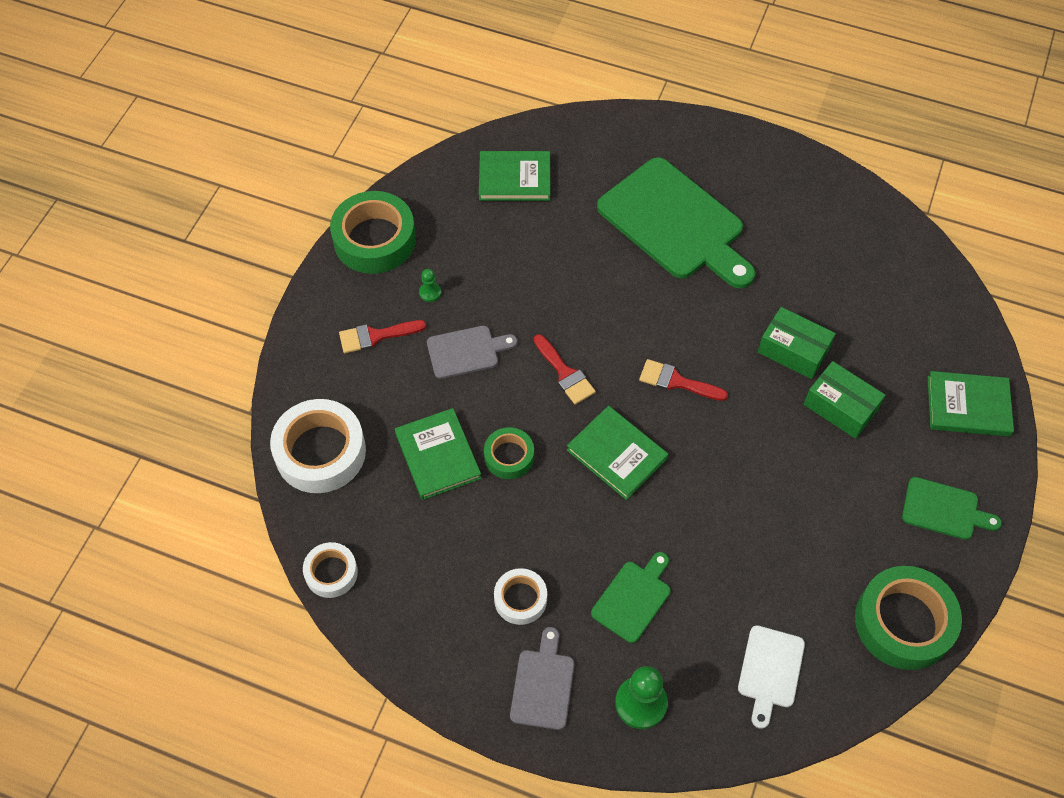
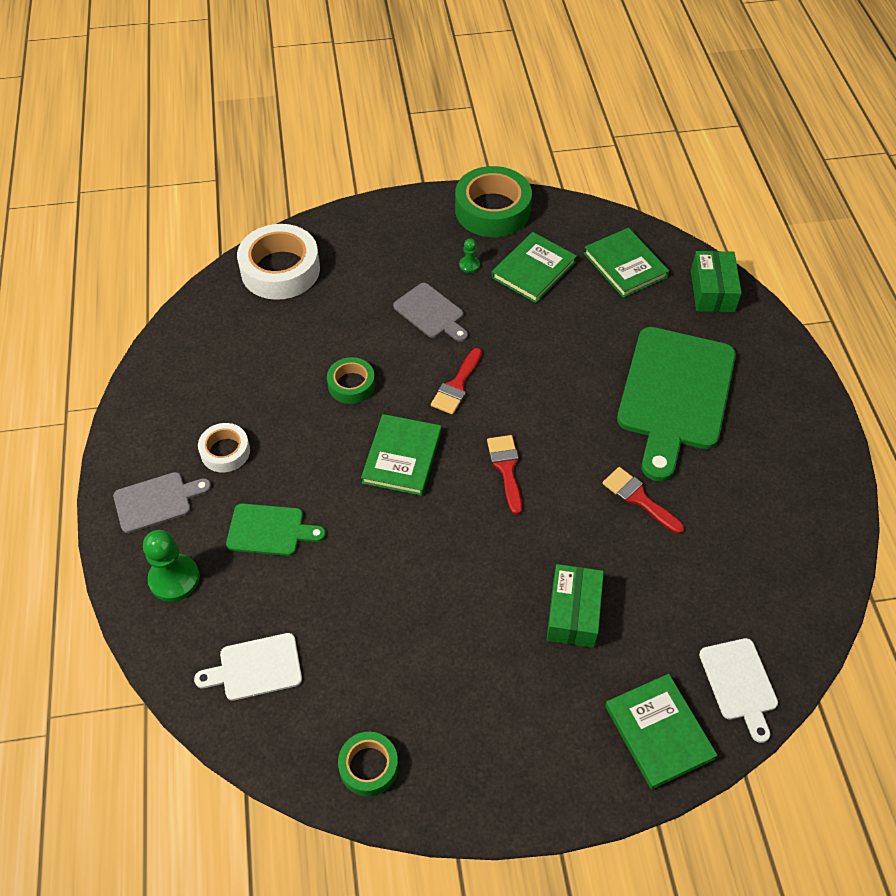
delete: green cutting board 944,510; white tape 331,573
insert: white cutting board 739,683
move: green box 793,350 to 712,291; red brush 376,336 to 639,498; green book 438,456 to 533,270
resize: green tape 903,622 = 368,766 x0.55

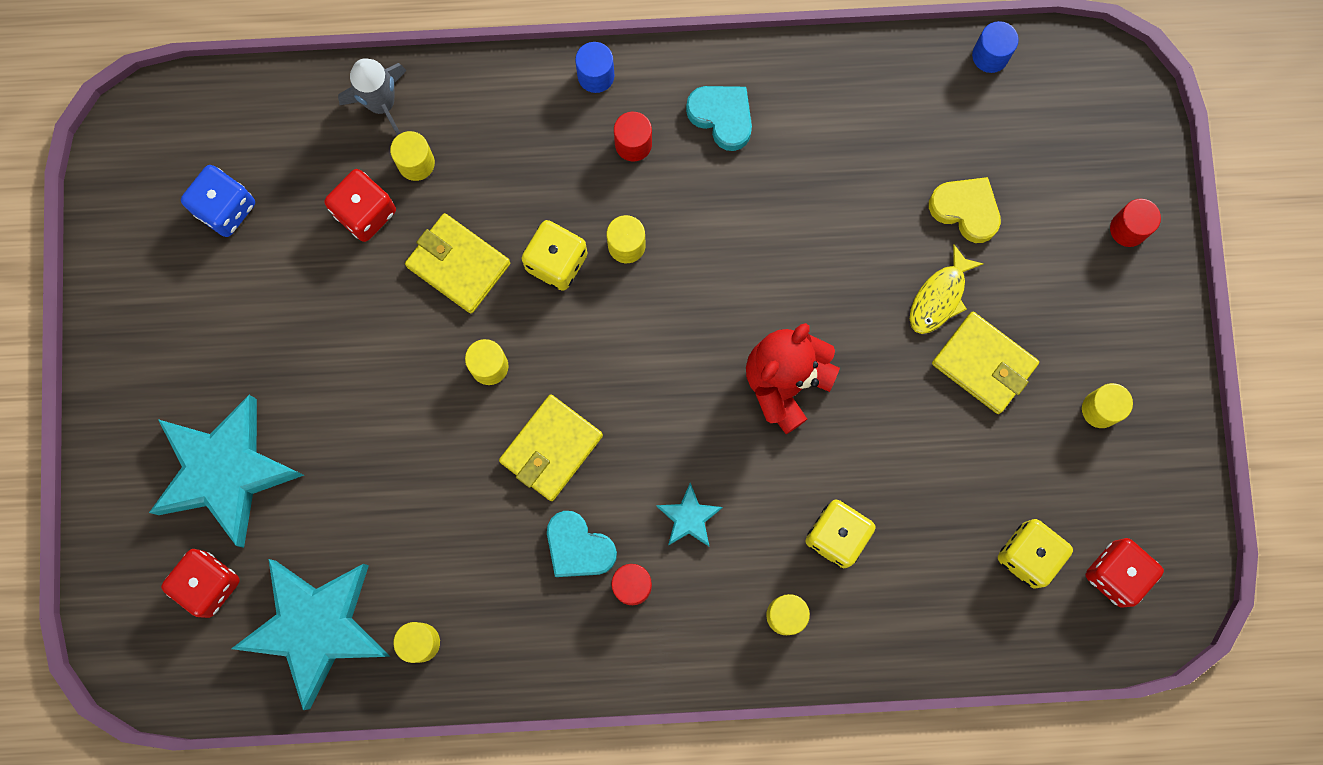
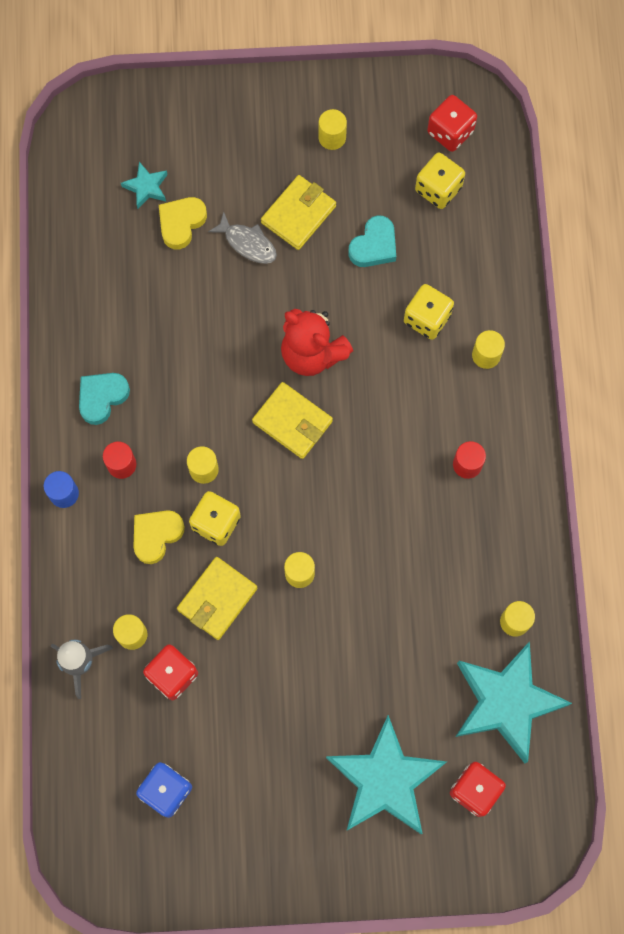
delete: blue cylinder 990,55; red cylinder 1128,229
insert: yellow heart 156,535
move: yellow wallet 551,449 to 292,422; turquoise star 689,518 to 146,187; turquoise heart 578,547 to 374,246
recolor: yellow fish 939,297 to grey fish 248,243

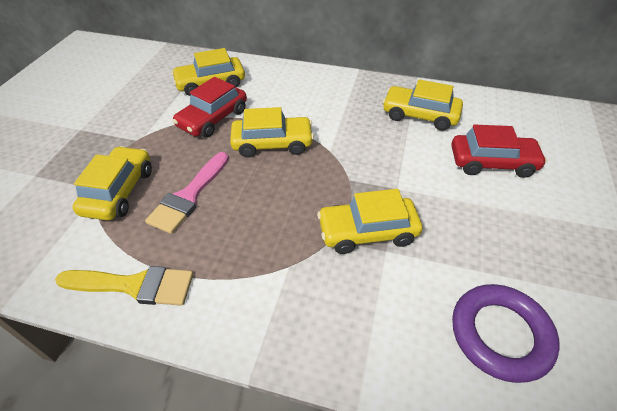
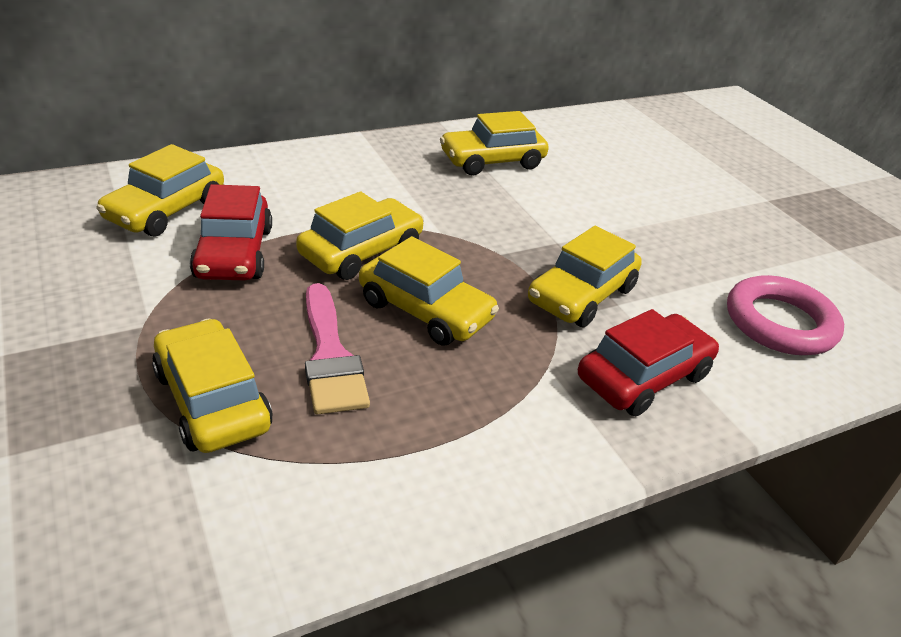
delete: yellow brush 134,285
insert: yellow car 425,310
move: red car 492,162 to 643,377
recolor: purple ring 500,334 to pink ring 780,323

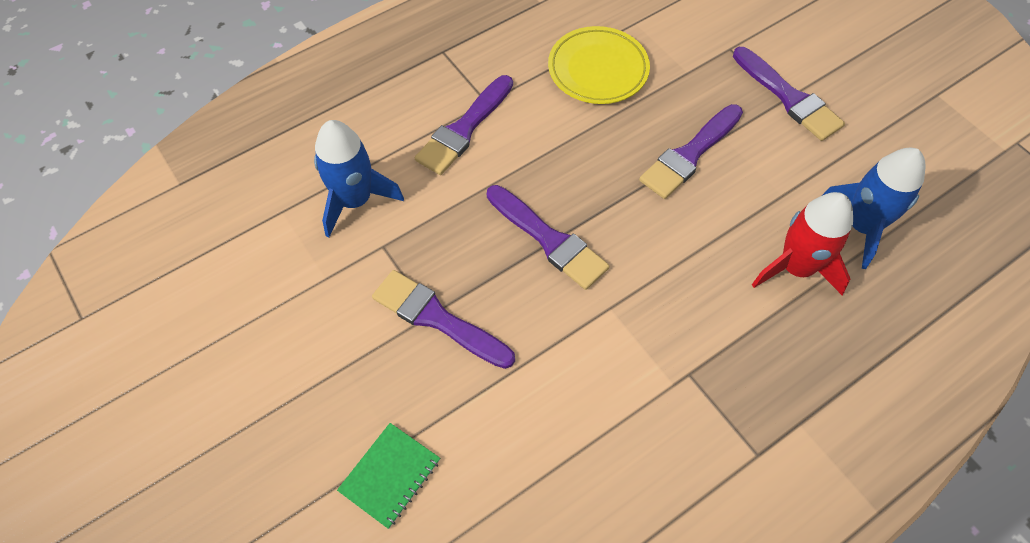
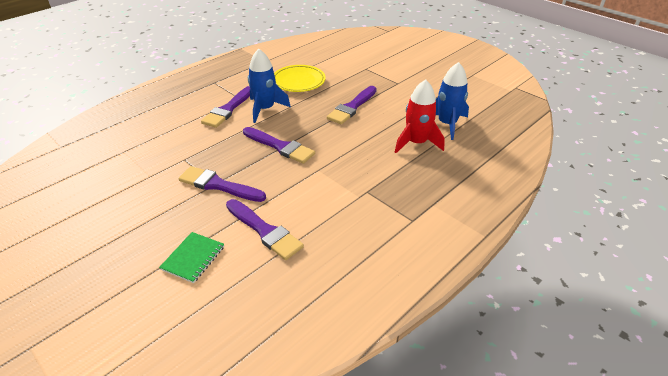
move: purple brush 789,97 to 265,231; blue rocket 355,200 to 265,109

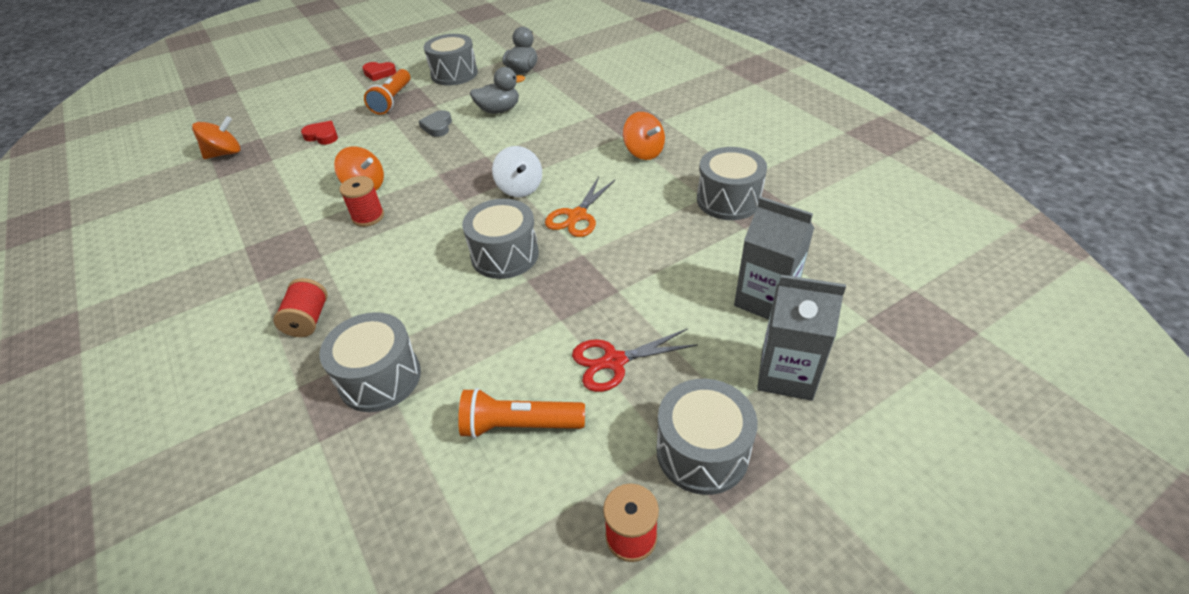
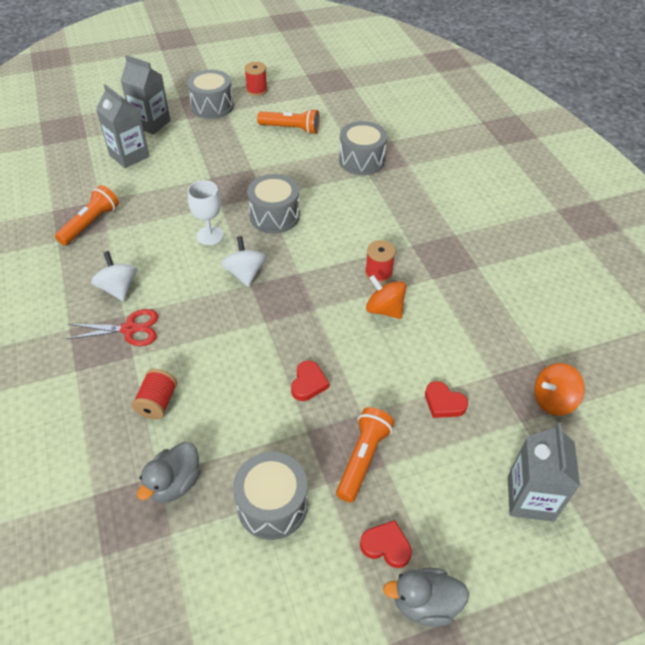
insert: grey carton 530,498
move: grey duck 499,110 to 425,603; red spool 308,320 to 157,402; red scissors 614,361 to 129,329
replace: grey drum 728,200 to orange flashlight 90,223; orange scissors 577,216 to white goblet 210,236
recolor: grey heart 437,126 to red heart 308,383; orange spinning top 643,152 to white spinning top 118,288

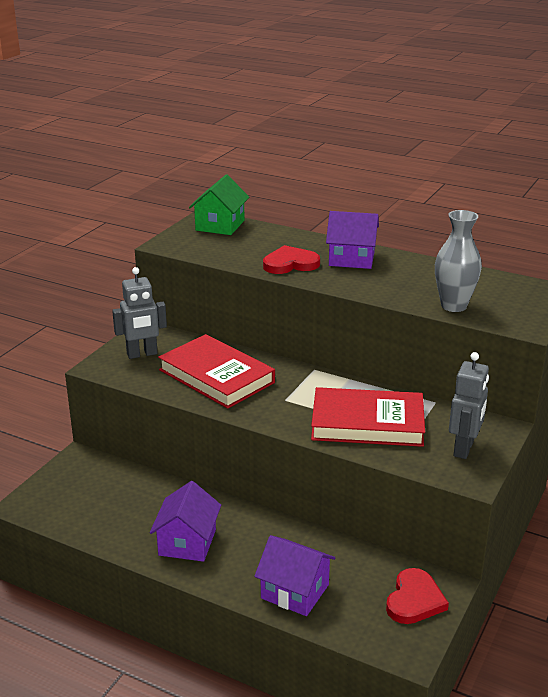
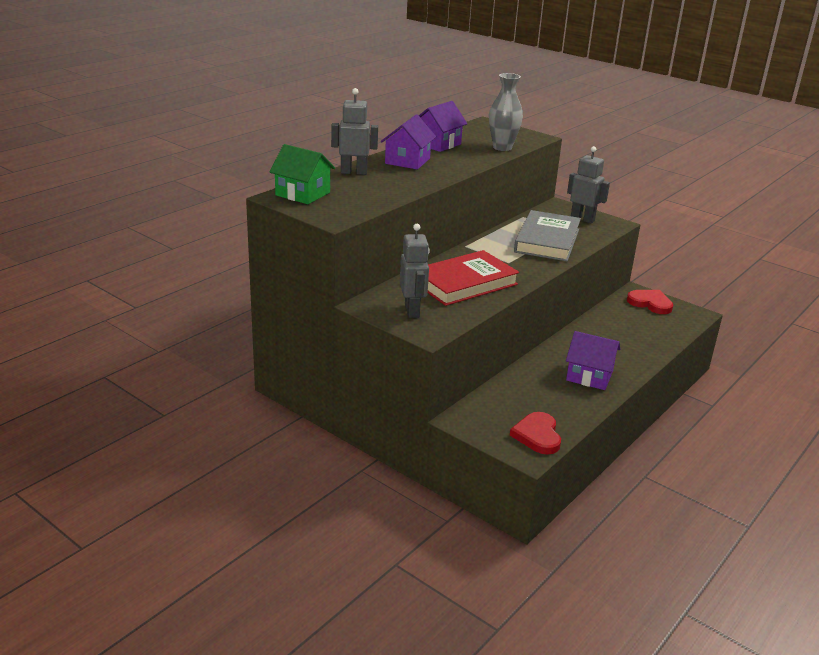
insert: grey robot 354,172
move: red heart 290,264 to 537,435; purple house 295,591 to 437,144
recolor: red book 367,423 to grey book 547,240

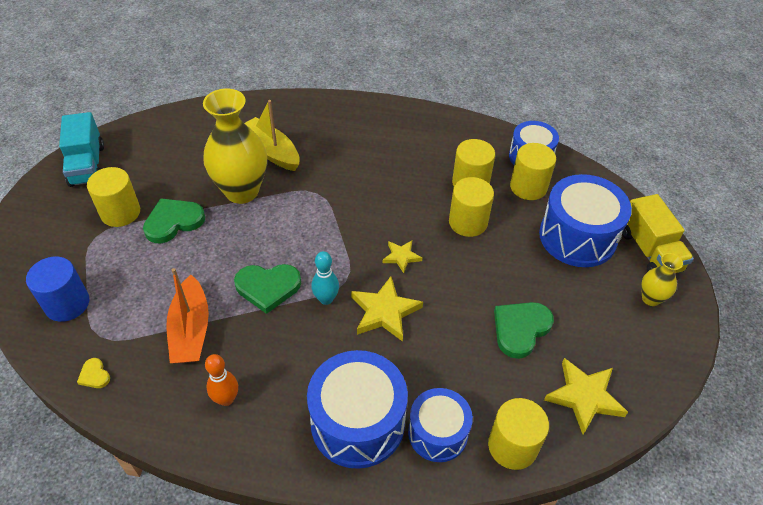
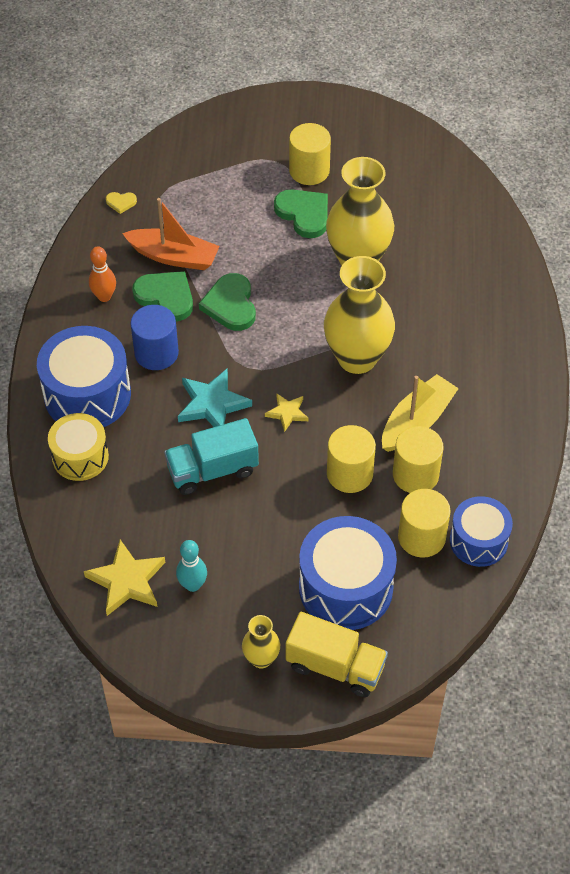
delete: yellow cylinder 512,446
insert: yellow vase 357,358
move: yellow boat 271,151 to 417,421; turquoise truck 87,165 to 212,470; turquoise bowling pin 326,299 to 192,585; blue cylinder 67,304 to 156,353; green heart 520,329 to 166,297
recolor: yellow star 384,312 to turquoise star 212,404; blue drum 438,433 to yellow drum 80,457
rotate: yellow truck 649,251 = 335,666 135 degrees counterclockwise; orange boat 191,330 = 174,256 150 degrees counterclockwise; yellow heart 94,375 = 121,202 135 degrees counterclockwise

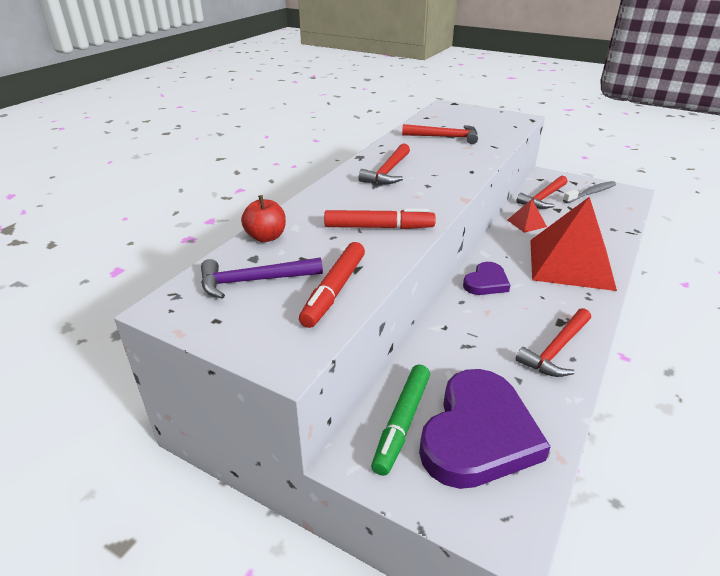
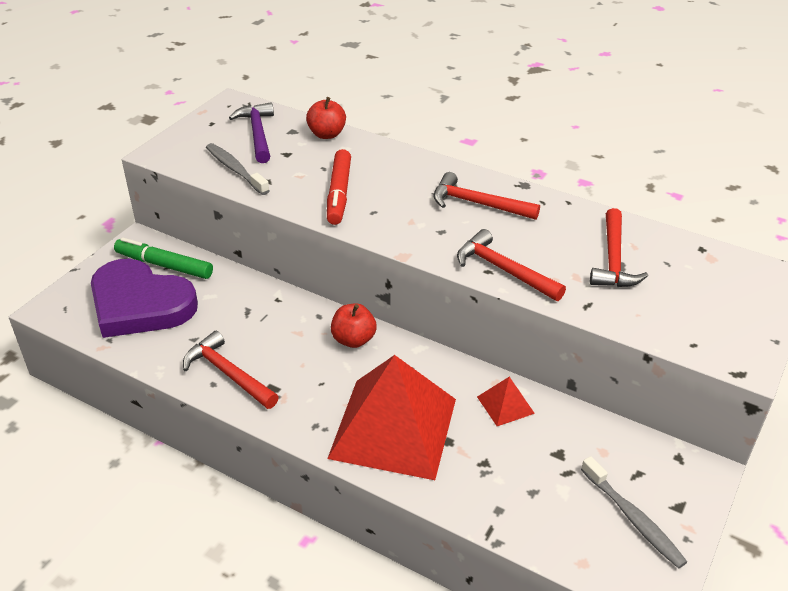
move: red hammer 543,198 to 503,270
replace: red marker 334,290 to grey toothbrush 235,169; purple heart 486,282 to red apple 353,340

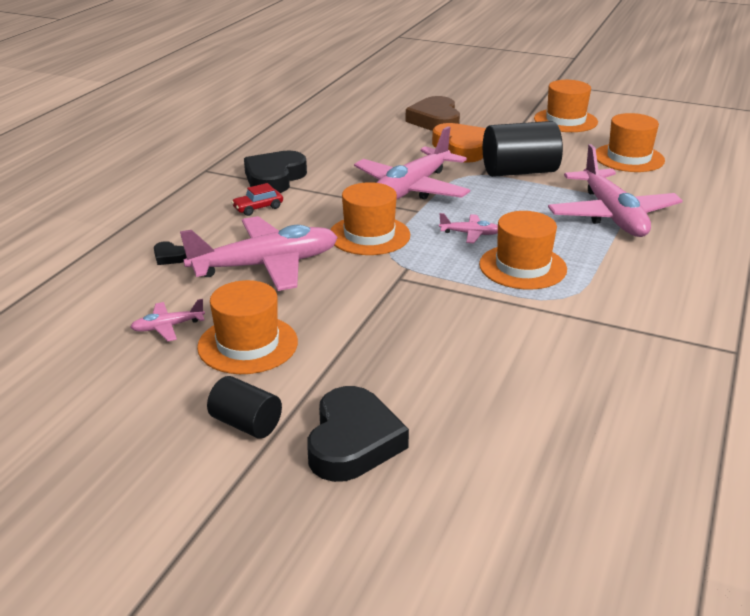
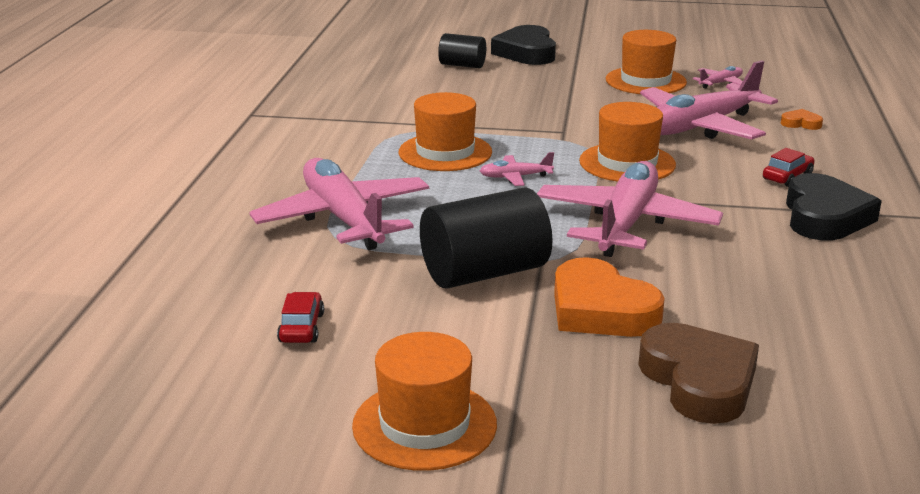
move: black cylinder 246,424 to 462,65
replace: orange hat 629,158 to red car 301,328
recolor: black heart 170,257 to orange heart 801,123

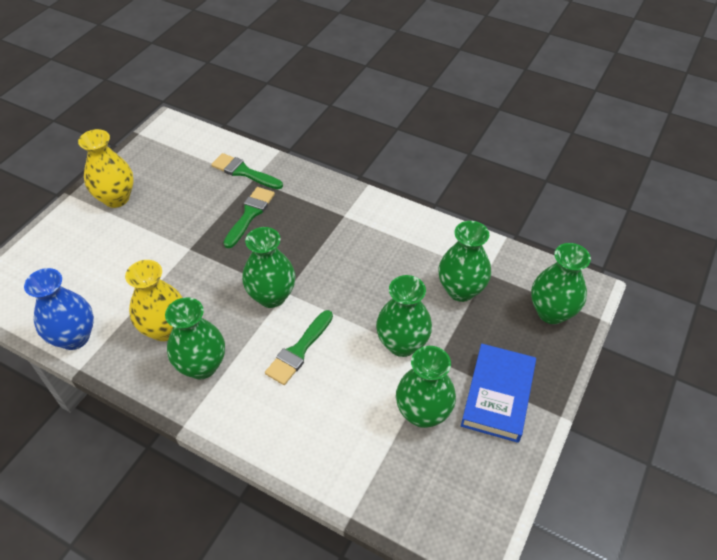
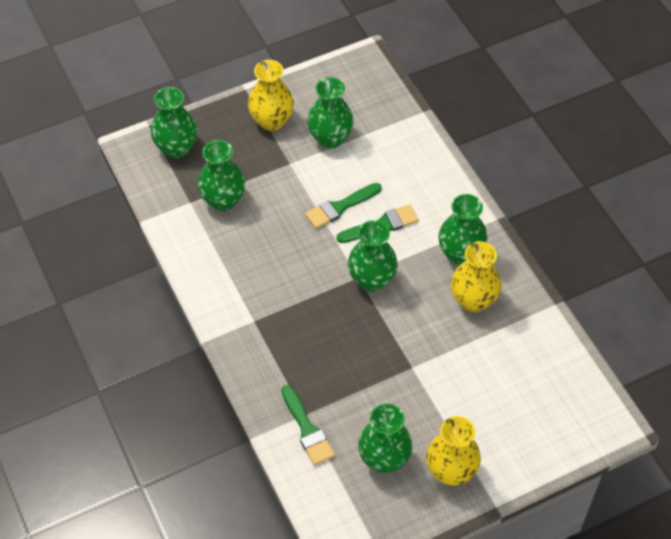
delete: blue vase 74,337
move: green brush 250,214 to 340,207; green vase 402,344 to 384,459
replace: blue book 498,395 to yellow vase 271,121

